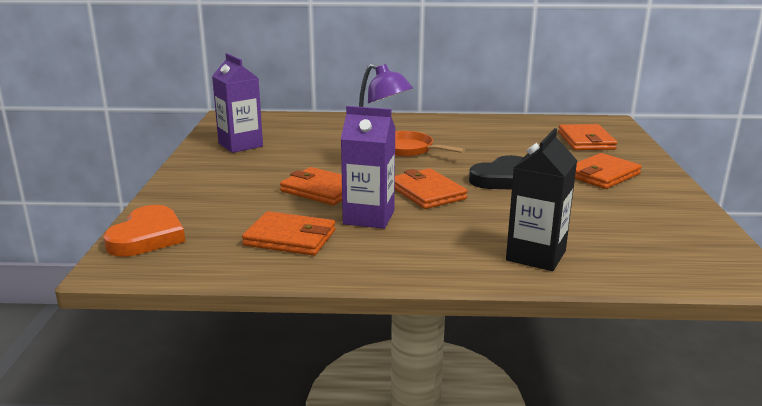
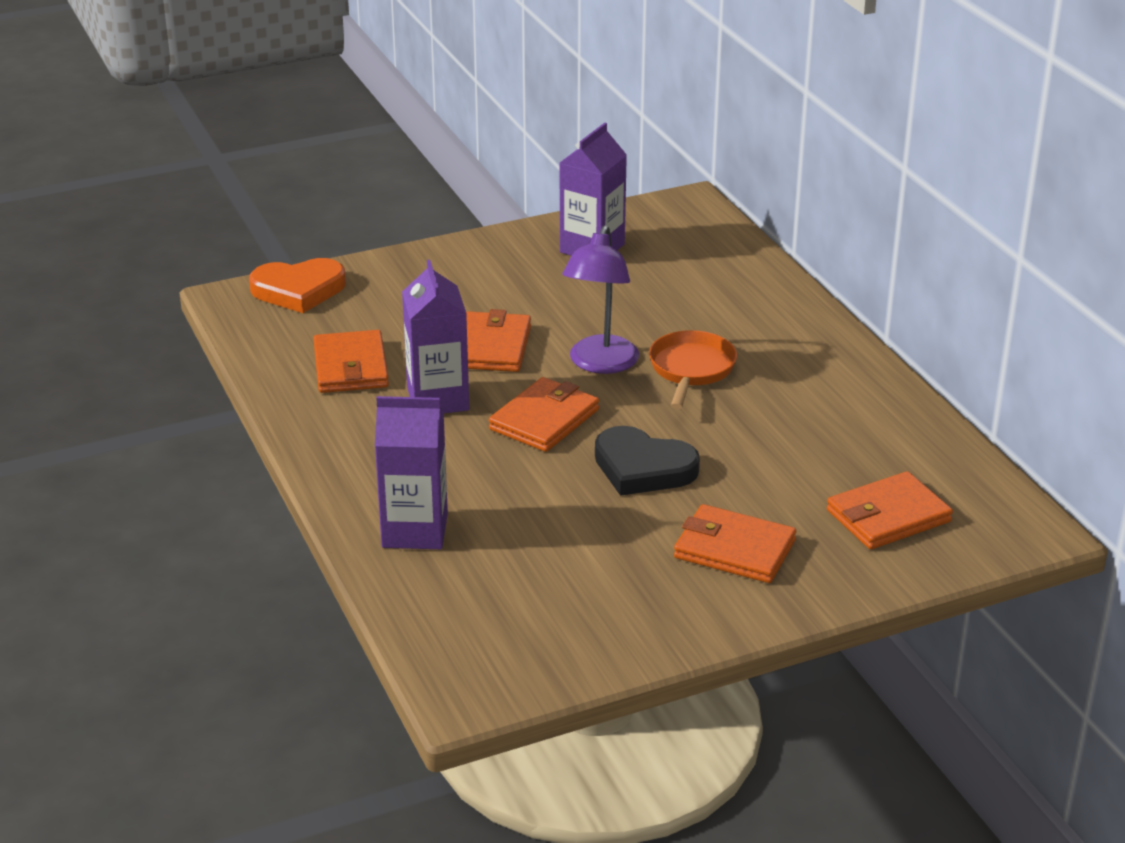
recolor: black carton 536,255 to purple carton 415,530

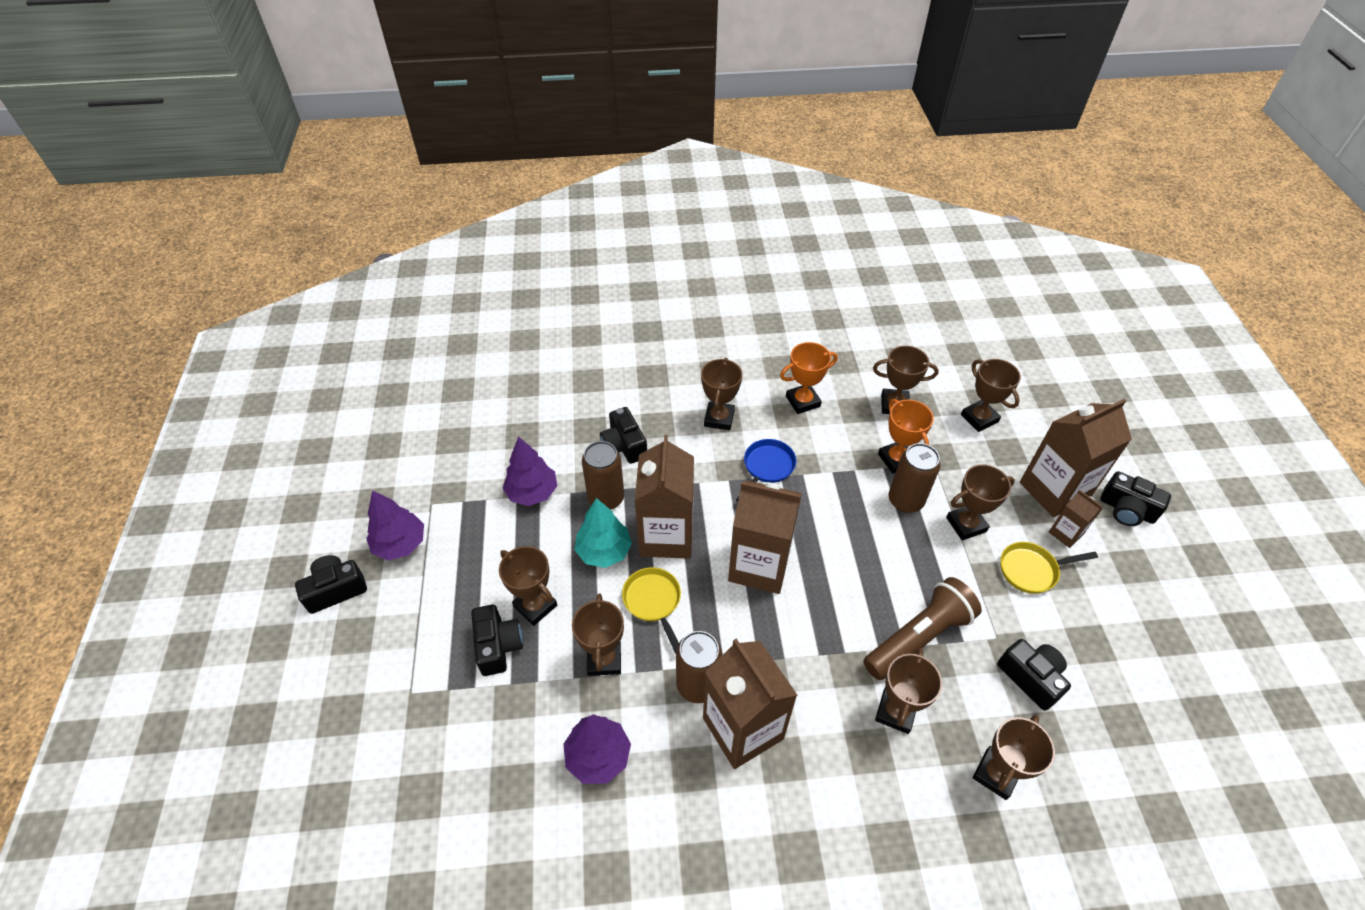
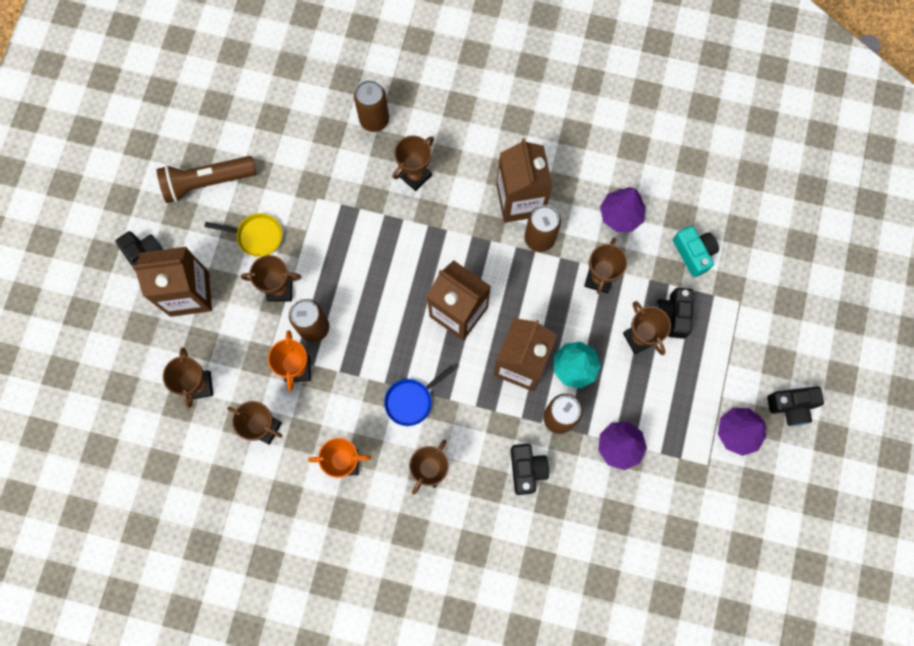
delete: brown carton 1065,533; yellow pan 653,602; black camera 1031,678
insert: turquoise camera 693,253
move: brown flashlight 918,637 to 207,182
replace: brown trophy 996,774 to brown can 374,120

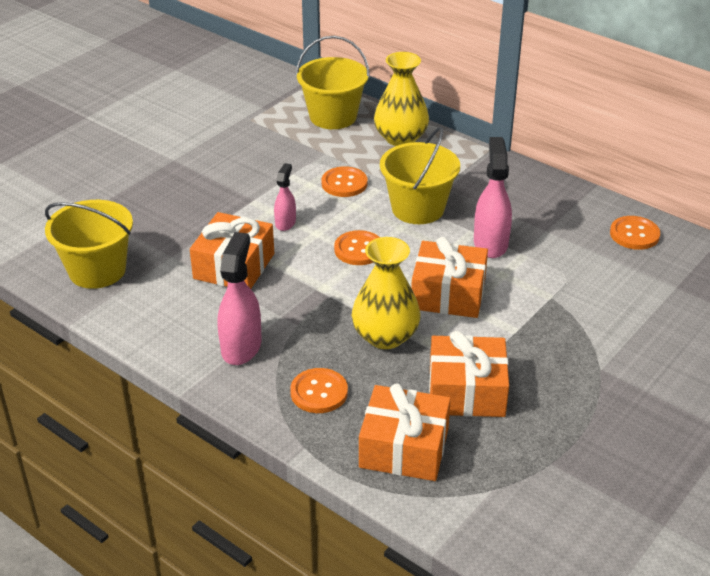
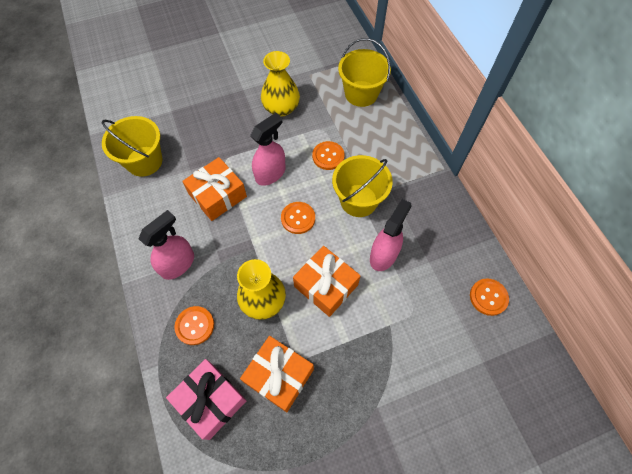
move: yellow vase 400,138 to 281,108
recolor: orange gift 404,448 to pink gift 210,400
resize: pink spray bottle 285,223 = 270,173 x1.73

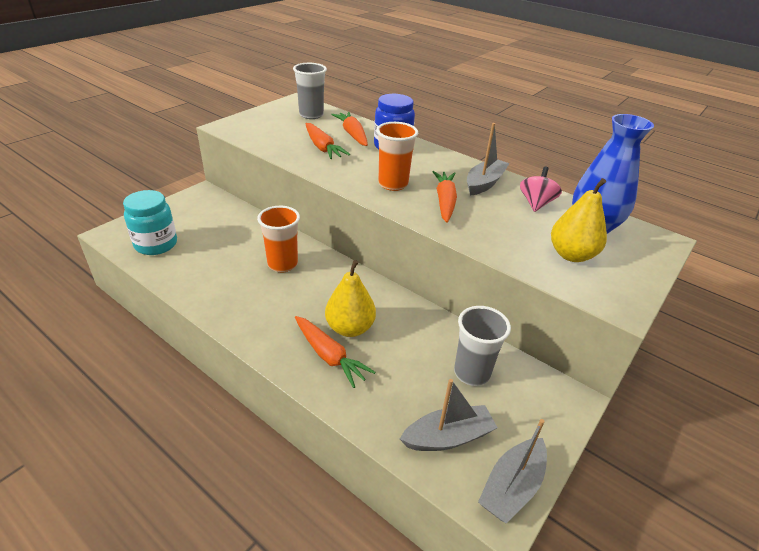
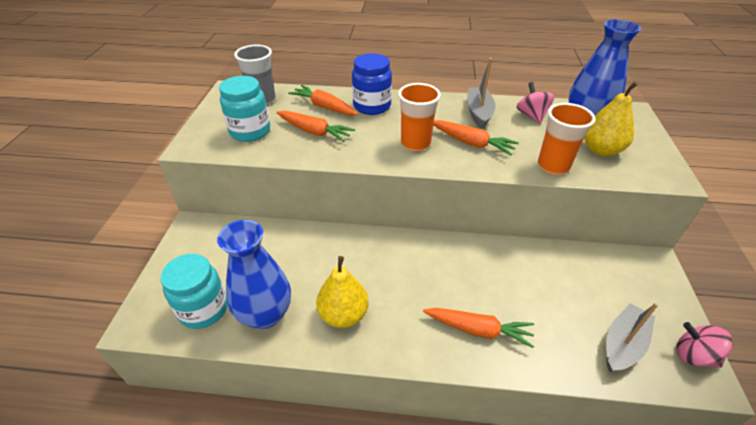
delete: grey cup 472,373
insert: turquoise jar 250,131; blue vase 265,314
move: orange cup 282,264 to 553,166; yellow pear 350,328 to 343,314
replace: grey boat 512,487 to pink spinning top 693,355
rotate: orange carrot 444,201 = 472,143 150 degrees clockwise

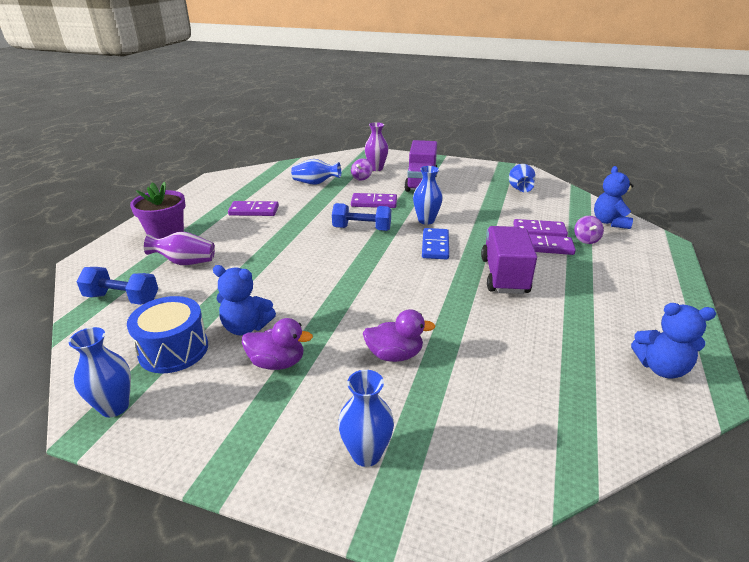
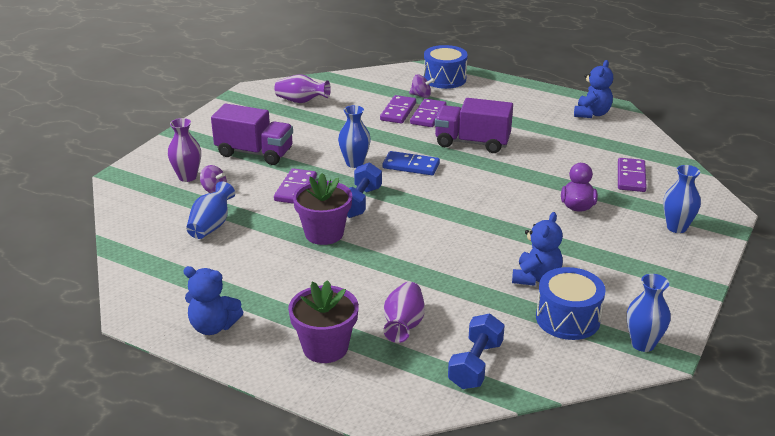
delete: purple duck 277,362
insert: blue drum 444,79; purple flower pot 324,233
move: blue teddy bear 609,222 to 213,326; purple domino 254,211 to 631,177
recolor: blue vase 520,189 to purple vase 301,101

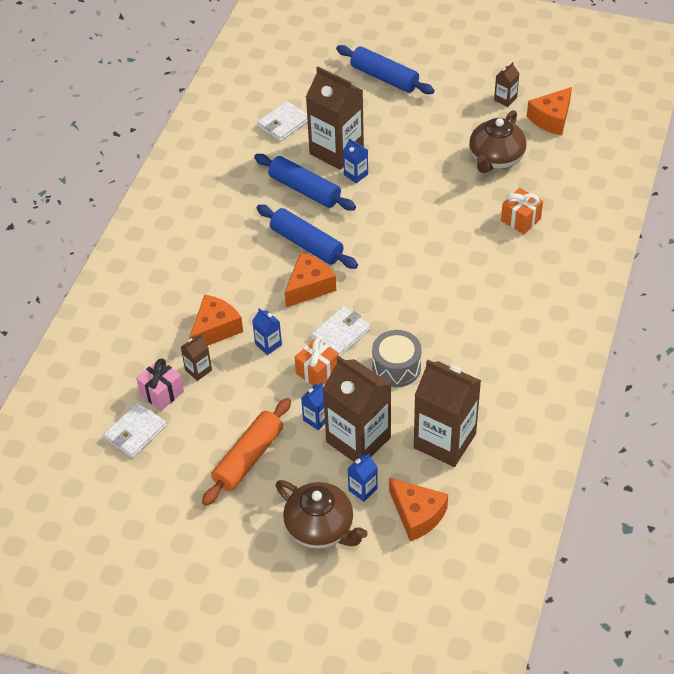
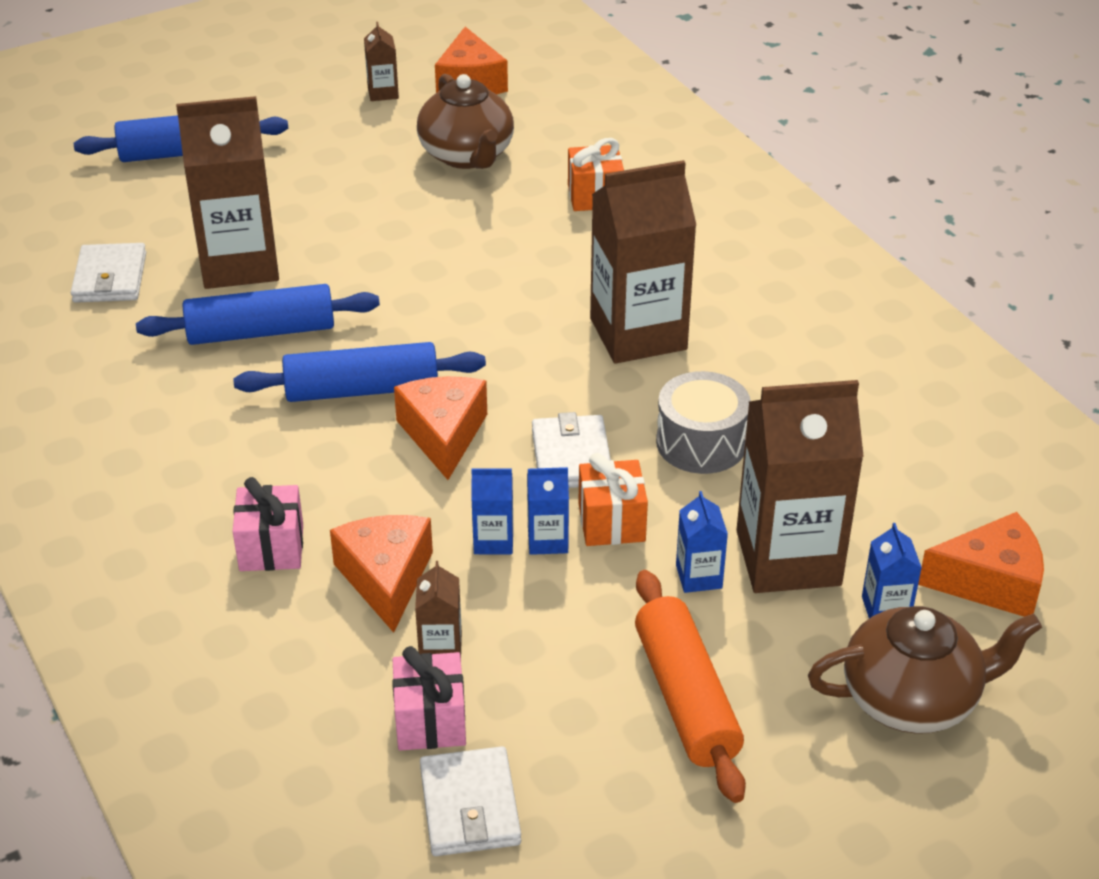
insert: pink gift 271,548
move: blue carton 356,174 to 547,540; brown carton 444,441 to 638,334

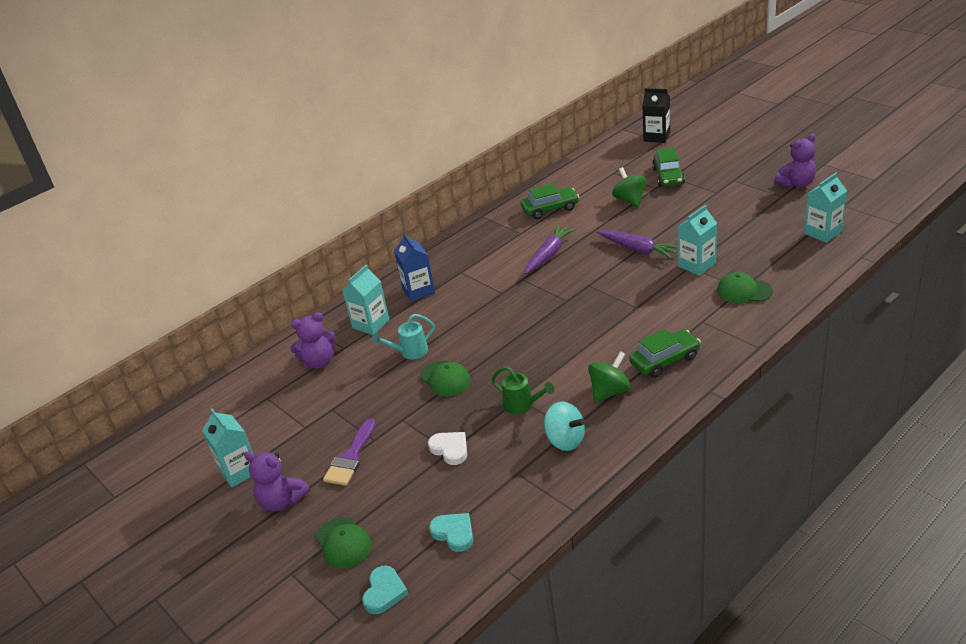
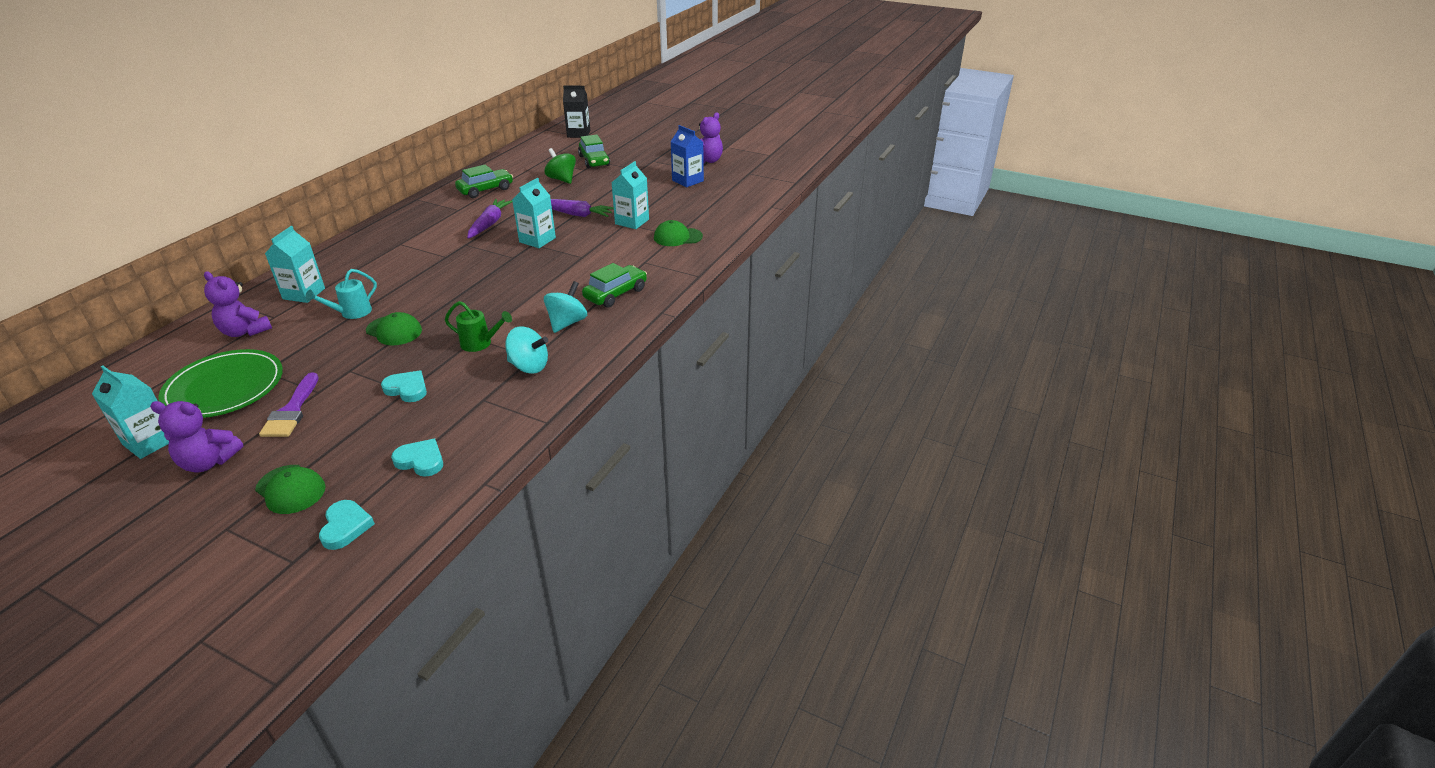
insert: green plate 224,387
move: turquoise carton 823,232 to 537,240; blue carton 418,291 to 687,181
recolor: green spinning top 609,391 to turquoise spinning top 567,323; white heart 450,449 to turquoise heart 407,389
rotate: purple teddy bear 319,362 = 245,331 75 degrees clockwise

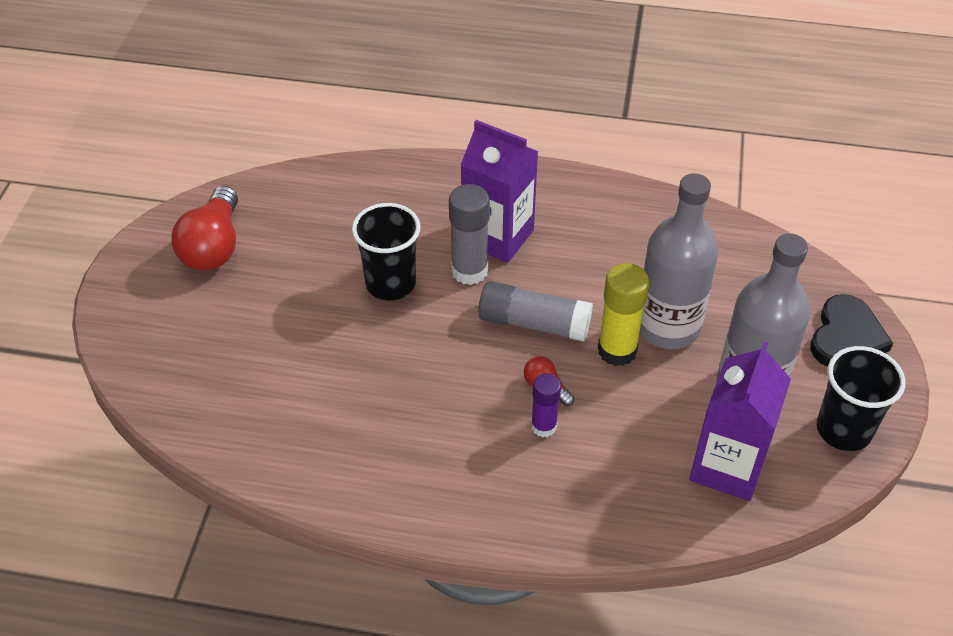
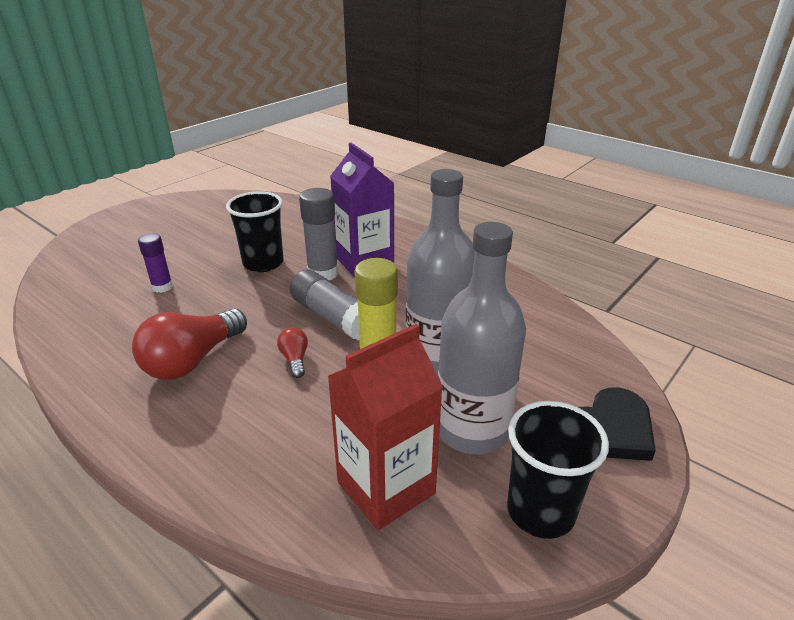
move: red light bulb 214,246 to 192,360; purple glue stick 543,426 to 162,287
recolor: purple carton 727,466 to red carton 386,487

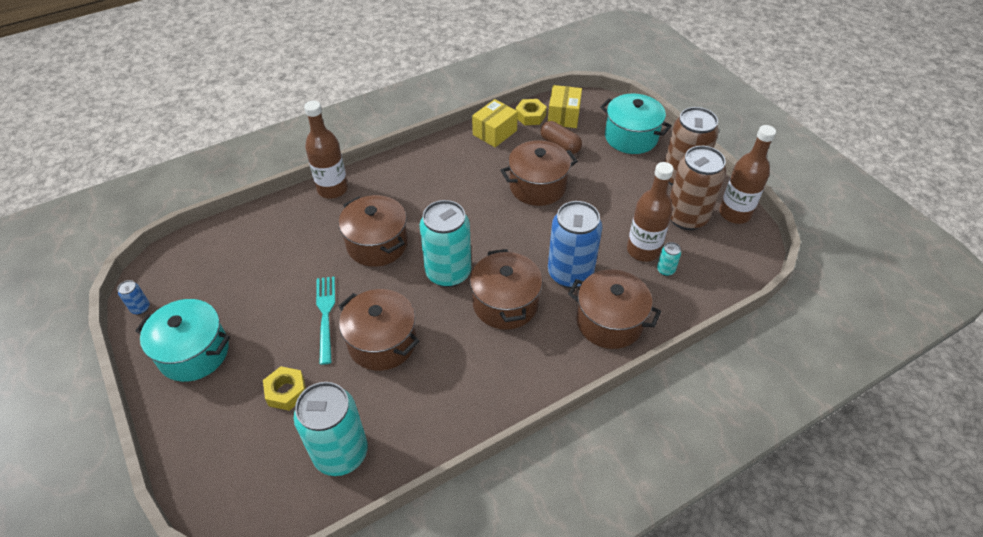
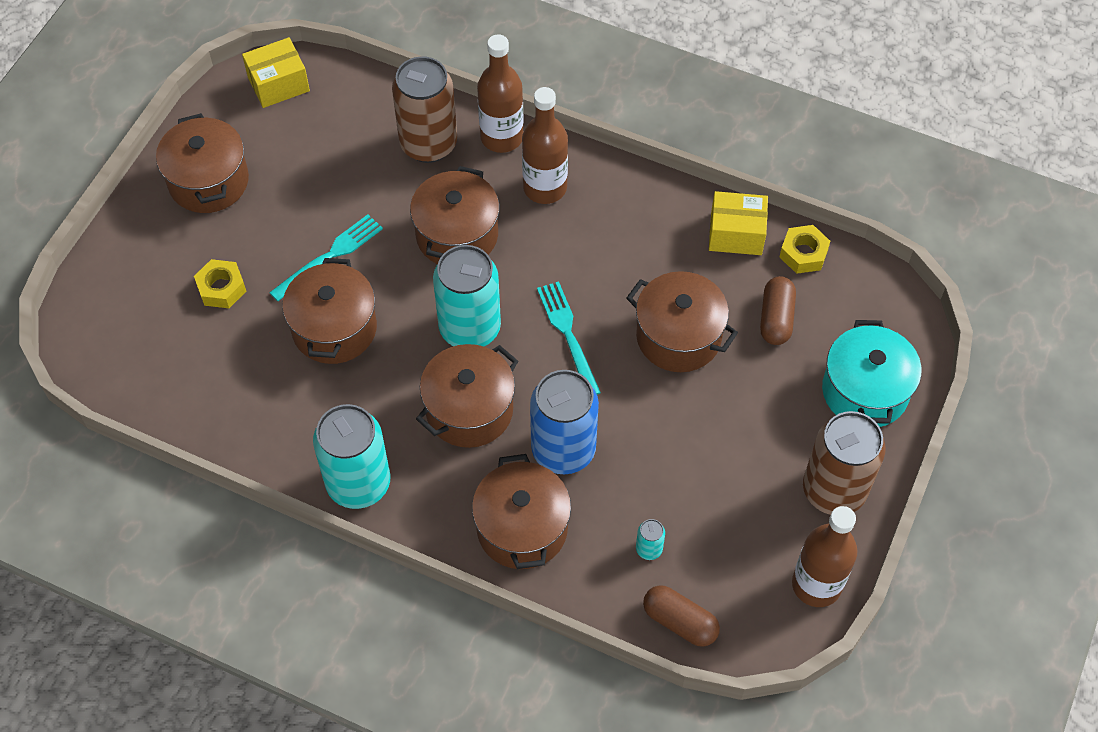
delete: blue can 140,308
insert: turquoise fork 567,334; brown capsule 679,622
move: yellow box 563,116 to 278,84; brown can 686,217 to 428,144; brown bottle 643,250 to 545,188; turquoise can 341,453 to 358,483
recolor: turquoise pot 194,352 to brown pot 208,181

